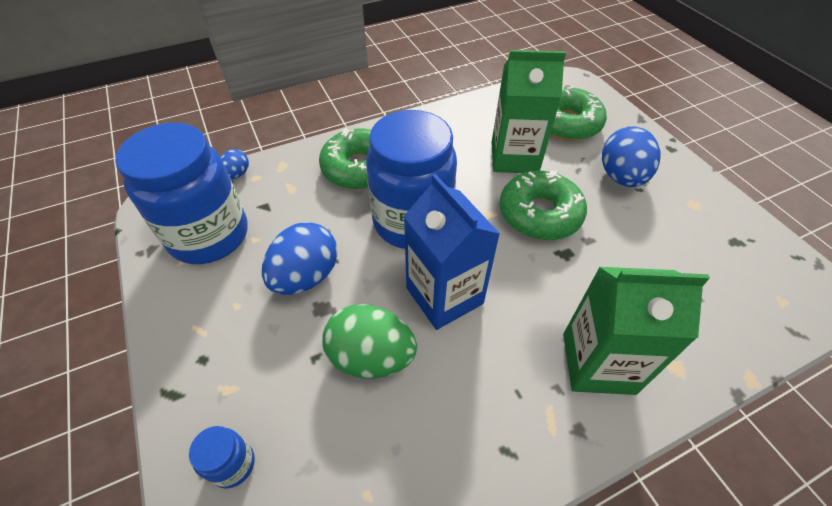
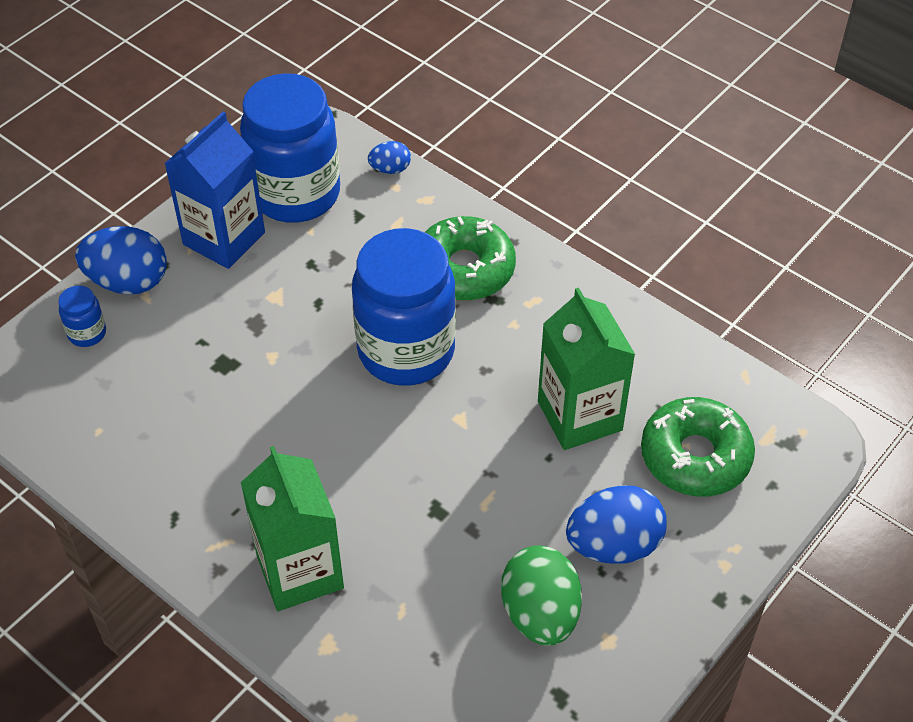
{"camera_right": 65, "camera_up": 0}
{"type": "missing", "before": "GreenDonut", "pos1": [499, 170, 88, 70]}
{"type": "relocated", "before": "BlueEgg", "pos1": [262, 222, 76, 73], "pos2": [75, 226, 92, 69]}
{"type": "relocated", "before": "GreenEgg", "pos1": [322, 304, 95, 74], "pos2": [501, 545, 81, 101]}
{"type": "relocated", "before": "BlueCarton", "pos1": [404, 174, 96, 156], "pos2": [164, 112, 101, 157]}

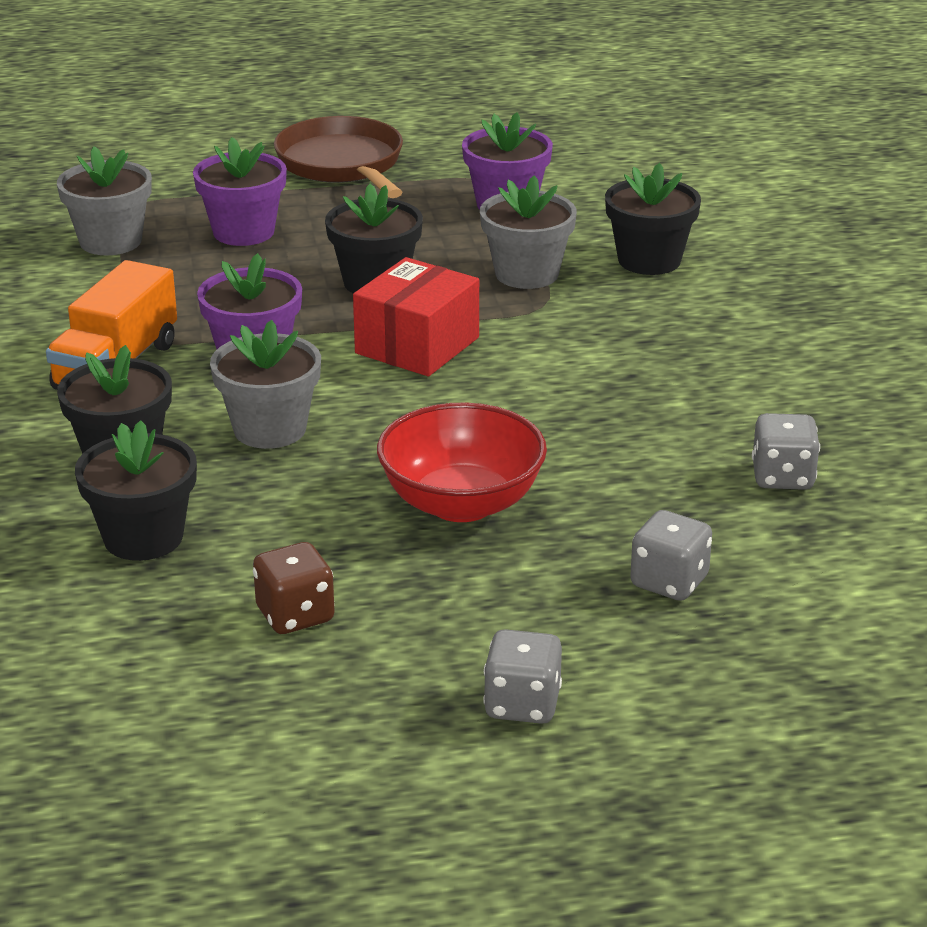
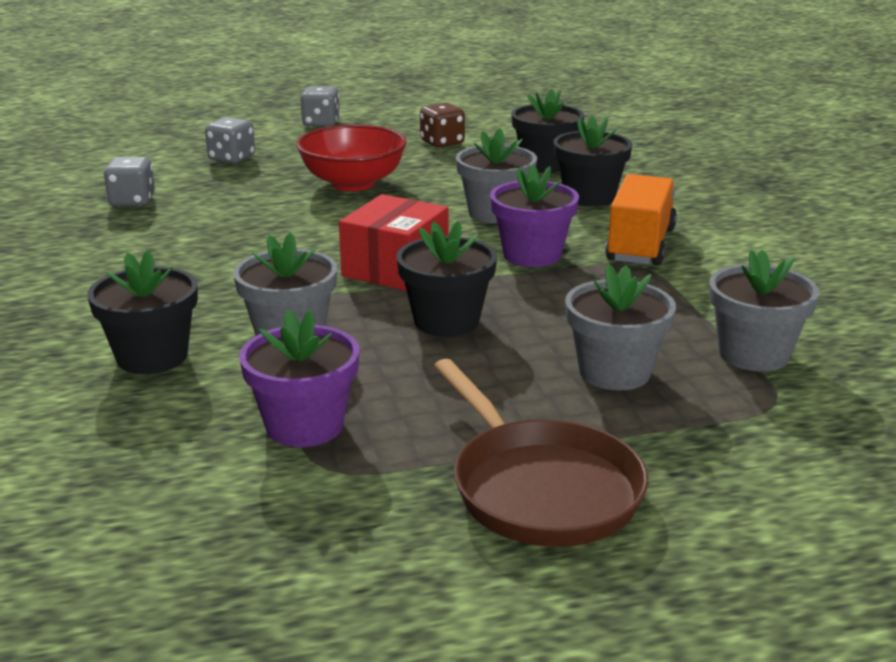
{"camera_right": 175, "camera_up": -5}
{"type": "colour", "before": "PurpleFlowerPot", "after": "GreyFlowerPot", "pos1": [193, 137, 94, 109], "pos2": [565, 264, 111, 127]}

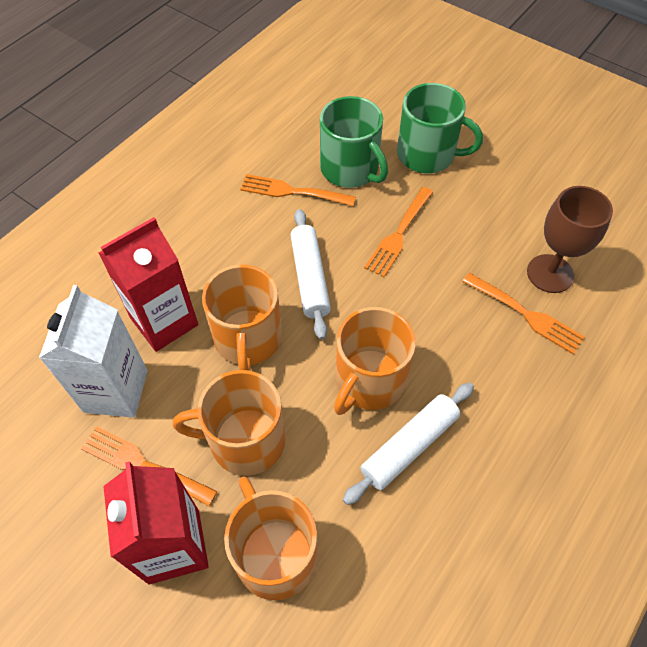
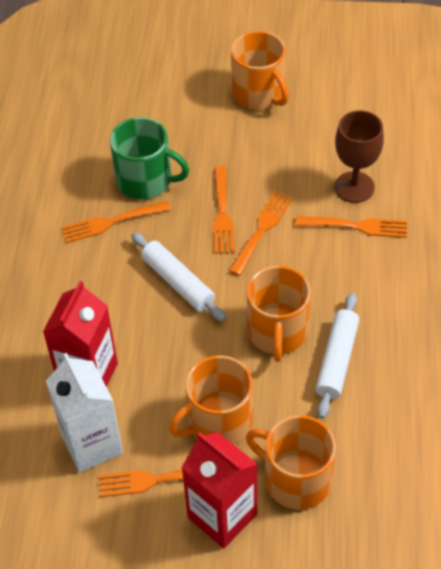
{"camera_right": -30, "camera_up": -5}
{"type": "missing", "before": "GreenMug", "pos1": [397, 83, 86, 90]}
{"type": "appeared", "after": "OrangeFork", "pos2": [229, 192, 63, 84]}
{"type": "relocated", "before": "OrangeMug", "pos1": [202, 265, 80, 106], "pos2": [231, 31, 58, 79]}

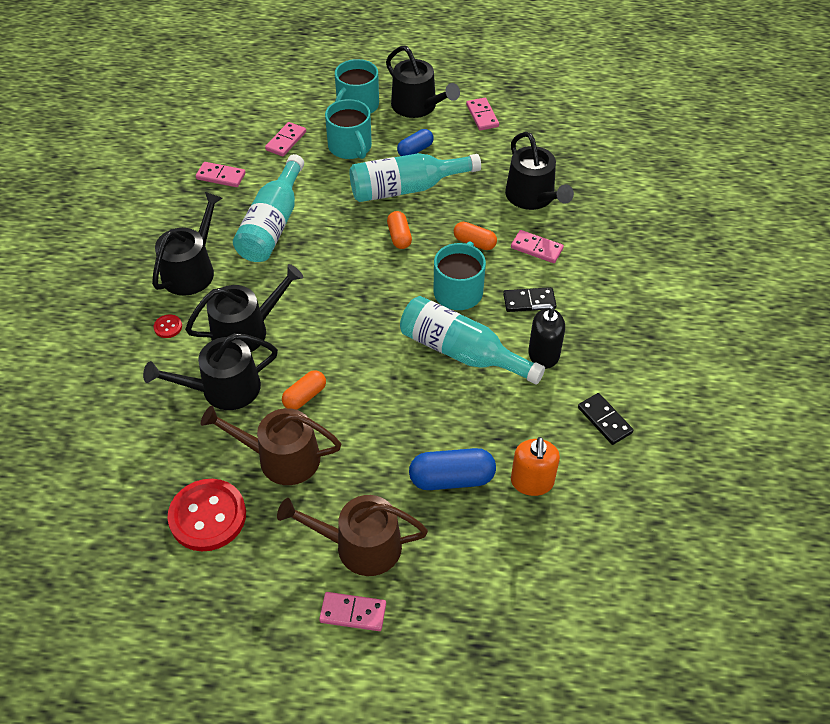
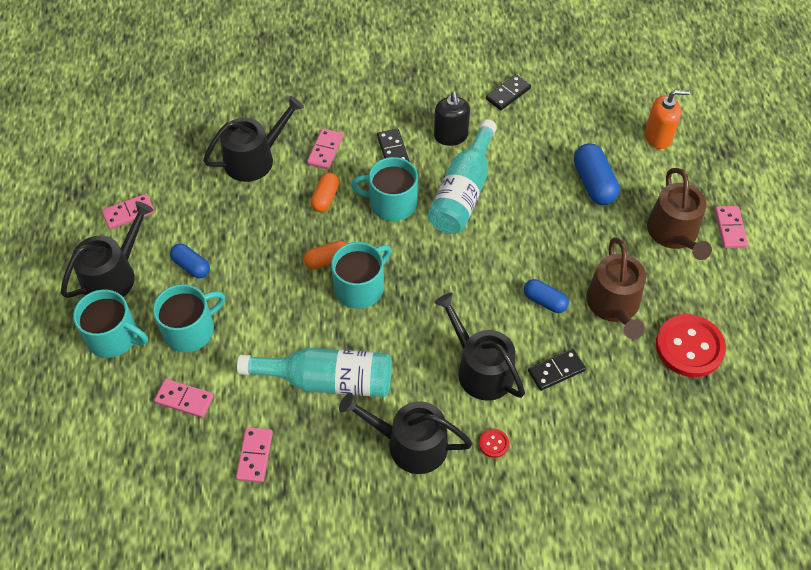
{"camera_right": -100, "camera_up": 5}
{"type": "missing", "before": "TurquoiseBottle", "pos1": [349, 153, 132, 49]}
{"type": "appeared", "after": "TurquoiseMug", "pos2": [331, 242, 60, 67]}
{"type": "relocated", "before": "OrangeSoapDispenser", "pos1": [511, 437, 49, 59], "pos2": [645, 90, 45, 59]}
{"type": "exchanged", "before": "BlackWateringCan", "after": "BlackDomino", "pos1": [143, 333, 135, 77], "pos2": [528, 348, 58, 43]}
{"type": "colour", "before": "OrangeCapsule", "after": "BlueCapsule", "pos1": [282, 370, 44, 40], "pos2": [524, 279, 45, 34]}

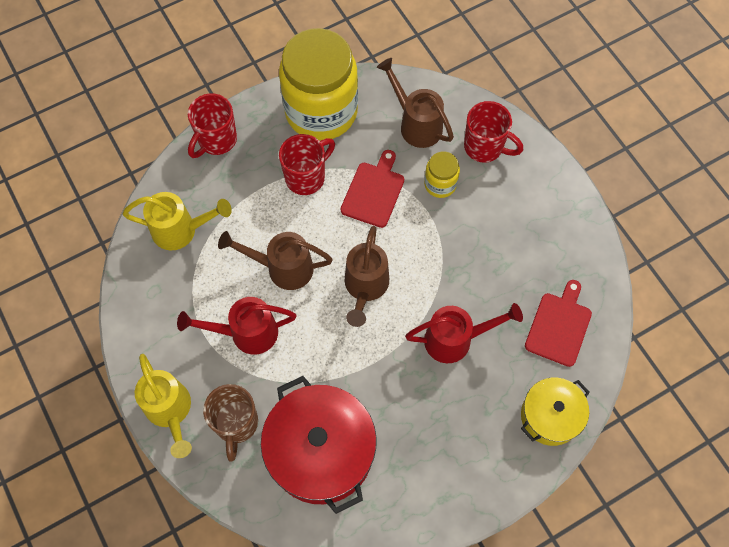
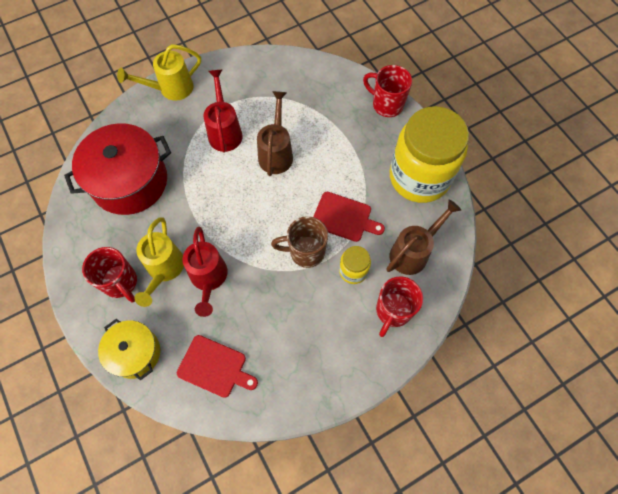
{"camera_right": 90, "camera_up": 0}
{"type": "missing", "before": "BrownWateringCan", "pos1": [345, 226, 44, 101]}
{"type": "relocated", "before": "YellowWateringCan", "pos1": [123, 192, 109, 59], "pos2": [134, 217, 50, 90]}
{"type": "relocated", "before": "BrownMug", "pos1": [203, 384, 55, 78], "pos2": [271, 216, 57, 52]}
{"type": "relocated", "before": "RedMug", "pos1": [279, 134, 56, 61], "pos2": [82, 247, 55, 55]}

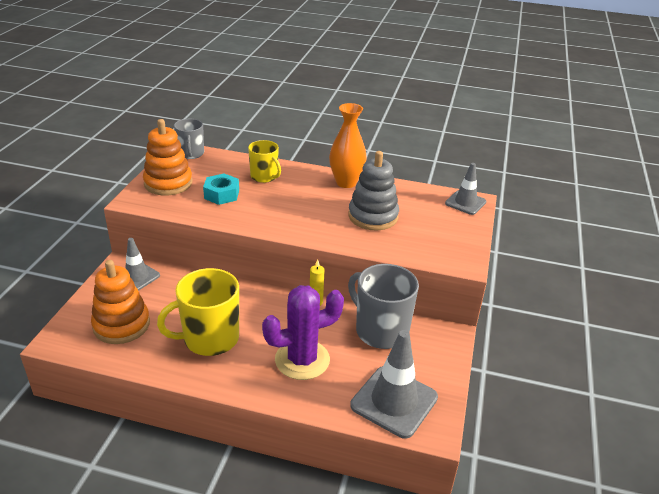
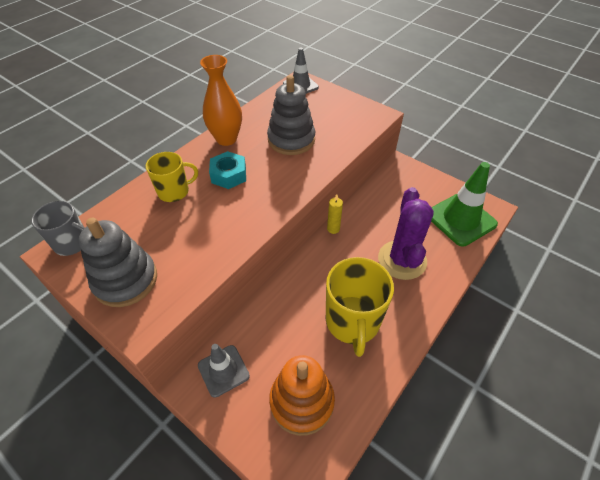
{"camera_right": -65, "camera_up": 15}
{"type": "missing", "before": "GreyMug", "pos1": [348, 264, 71, 85]}
{"type": "relocated", "before": "TurquoiseNut", "pos1": [203, 173, 36, 32], "pos2": [209, 151, 37, 38]}
{"type": "colour", "before": "OrangeStackingToy", "after": "GreyStackingToy", "pos1": [143, 119, 50, 77], "pos2": [79, 217, 78, 90]}
{"type": "colour", "before": "GreyTrafficCone", "after": "GreenTrafficCone", "pos1": [350, 330, 88, 108], "pos2": [431, 162, 67, 84]}

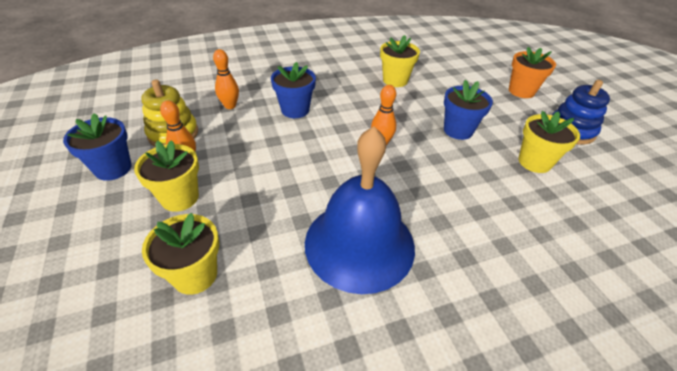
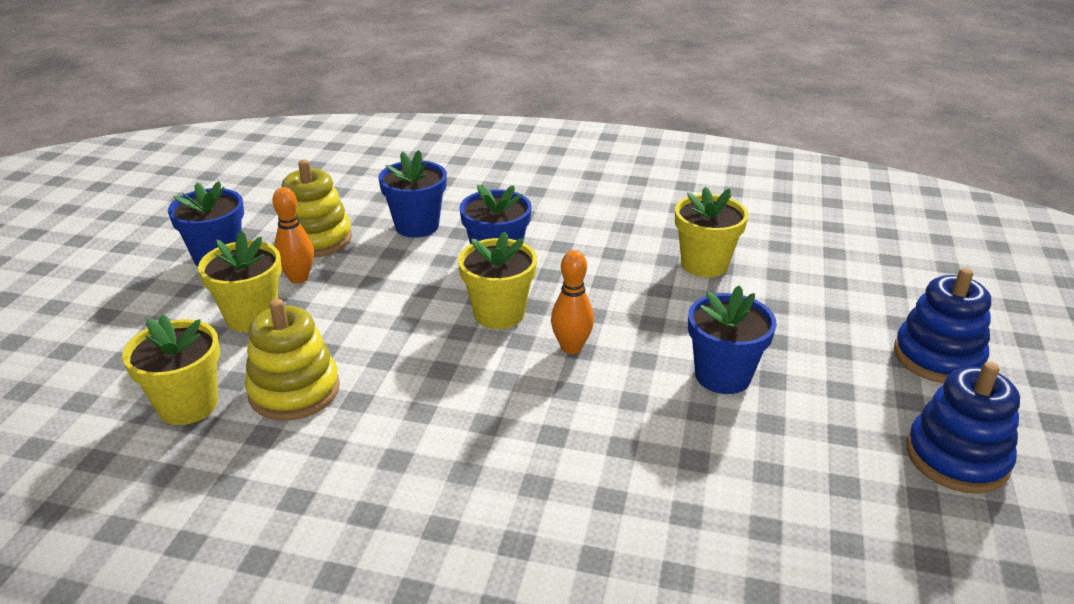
{"camera_right": 35, "camera_up": -10}
{"type": "missing", "before": "BlueBell", "pos1": [305, 126, 110, 168]}
{"type": "appeared", "after": "YellowStackingToy", "pos2": [245, 299, 95, 121]}
{"type": "relocated", "before": "YellowFlowerPot", "pos1": [518, 111, 62, 62], "pos2": [458, 231, 79, 98]}
{"type": "exchanged", "before": "OrangeBowlingPin", "after": "BlueFlowerPot", "pos1": [213, 49, 26, 60], "pos2": [378, 150, 69, 88]}
{"type": "exchanged", "before": "OrangeFlowerPot", "after": "BlueStackingToy", "pos1": [509, 47, 47, 51], "pos2": [894, 268, 97, 115]}

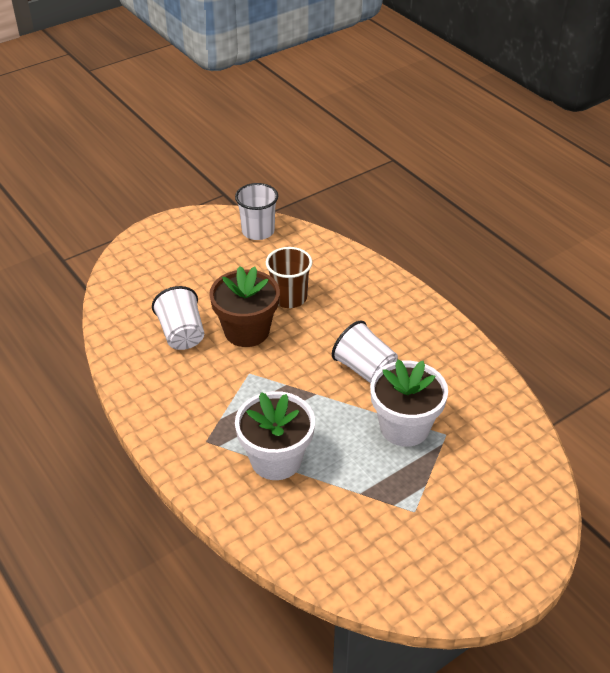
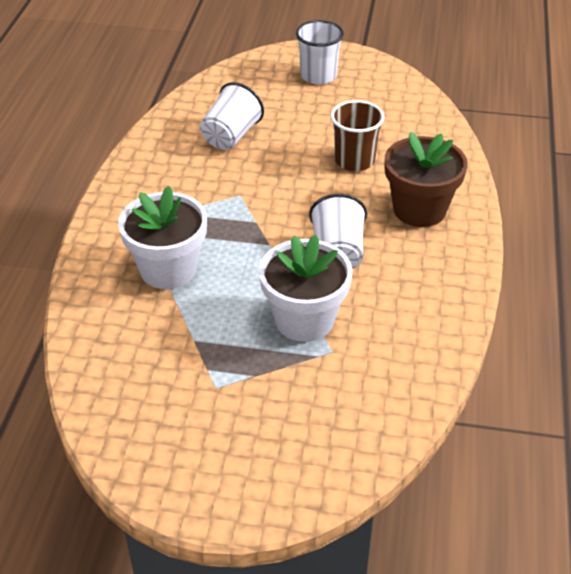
{"camera_right": 45, "camera_up": 0}
{"type": "relocated", "before": "BrownFlowerPot", "pos1": [209, 266, 71, 81], "pos2": [384, 132, 84, 95]}
{"type": "relocated", "before": "WhiteCup", "pos1": [235, 183, 43, 57], "pos2": [296, 20, 48, 64]}

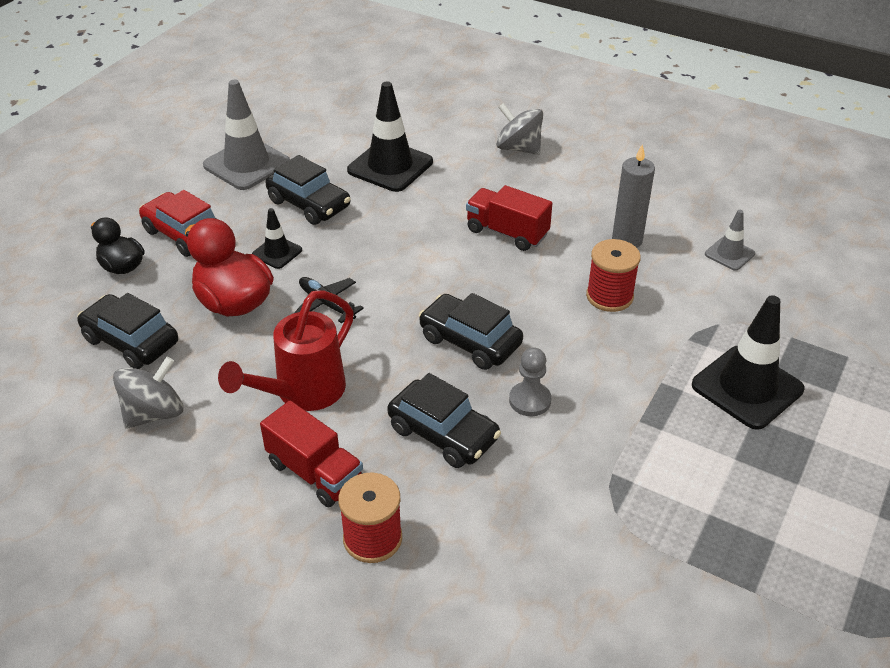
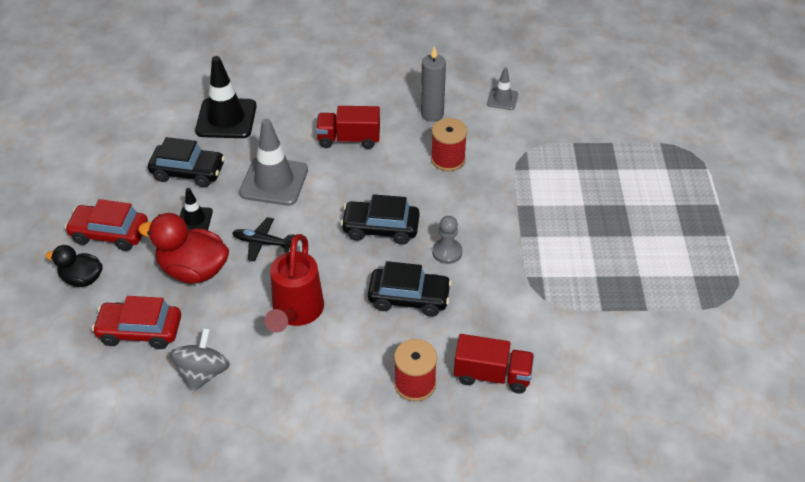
{"camera_right": -30, "camera_up": 5}
{"type": "missing", "before": "GreySpinningTop", "pos1": [496, 103, 47, 52]}
{"type": "missing", "before": "BlackTrafficCone", "pos1": [692, 295, 112, 135]}
{"type": "relocated", "before": "GreyTrafficCone", "pos1": [203, 80, 87, 110], "pos2": [239, 119, 69, 87]}
{"type": "relocated", "before": "RedTruck", "pos1": [260, 400, 103, 107], "pos2": [454, 334, 80, 60]}
{"type": "colour", "before": "BlackCar", "after": "RedCar", "pos1": [77, 293, 101, 76], "pos2": [92, 296, 89, 53]}

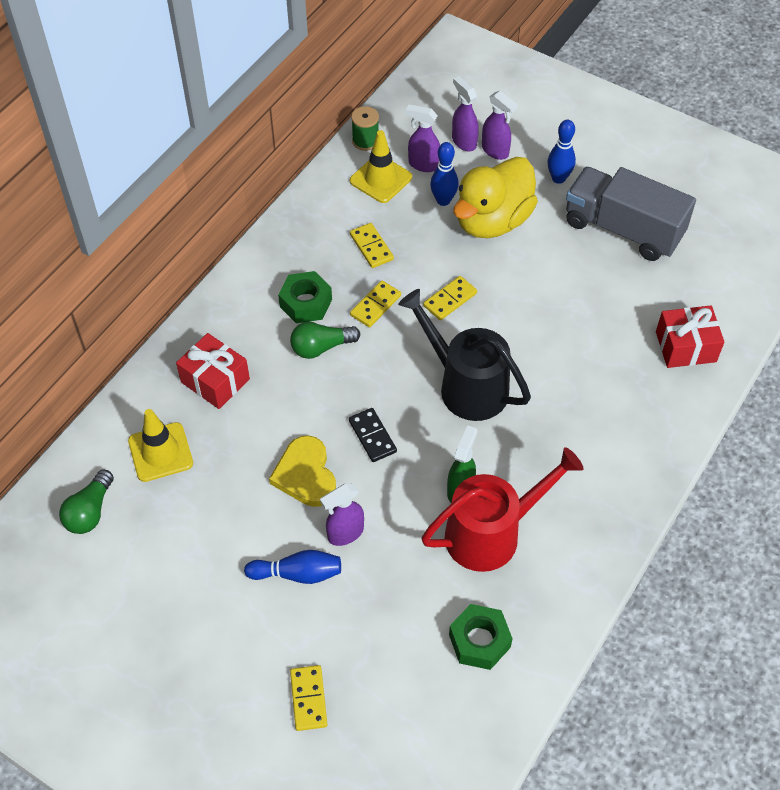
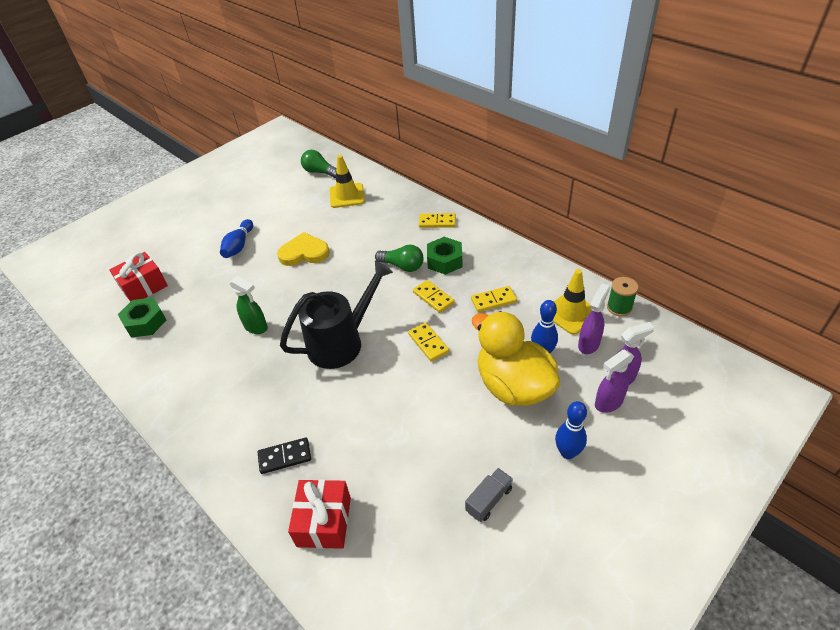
{"camera_right": 105, "camera_up": -10}
{"type": "missing", "before": "PurpleSprayBottle", "pos1": [320, 483, 44, 63]}
{"type": "missing", "before": "RedWateringCan", "pos1": [421, 447, 163, 125]}
{"type": "relocated", "before": "RedGift", "pos1": [176, 333, 74, 76], "pos2": [109, 252, 59, 50]}
{"type": "relocated", "before": "YellowDomino", "pos1": [290, 665, 37, 66], "pos2": [419, 213, 37, 15]}
{"type": "relocated", "before": "BlackDomino", "pos1": [349, 408, 48, 54], "pos2": [258, 437, 53, 37]}
{"type": "spun", "before": "GreenLightBulb", "pos1": [290, 322, 70, 37], "pos2": [375, 245, 49, 27], "turn": 120}
{"type": "size", "before": "GreyTruck", "pos1": [566, 167, 130, 94], "pos2": [465, 468, 48, 54], "scale": 0.41}

